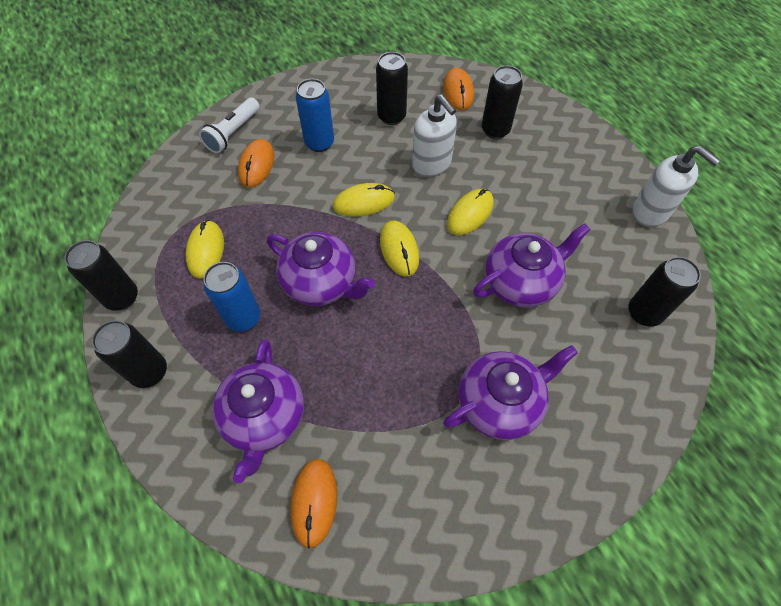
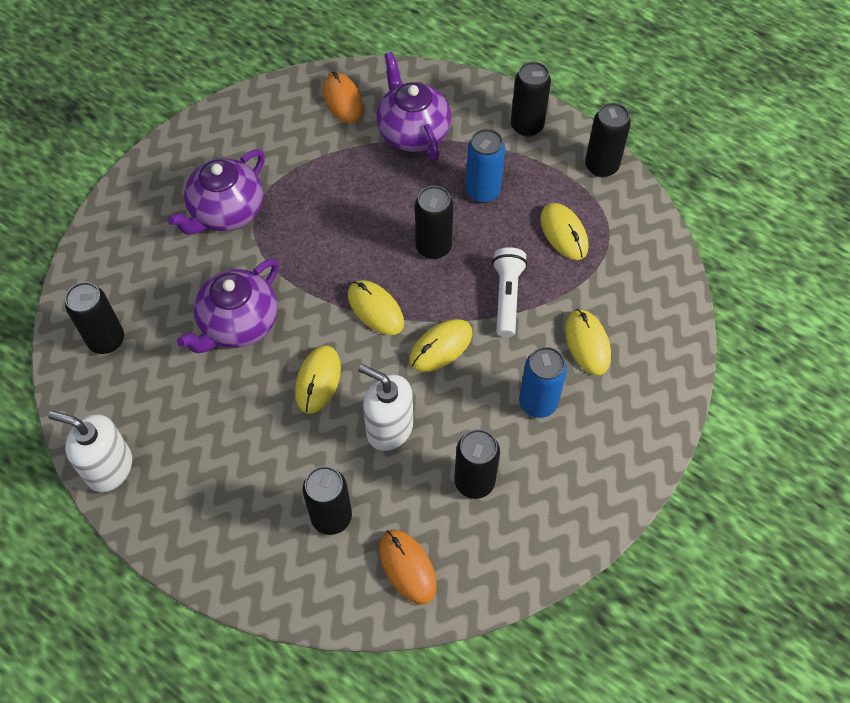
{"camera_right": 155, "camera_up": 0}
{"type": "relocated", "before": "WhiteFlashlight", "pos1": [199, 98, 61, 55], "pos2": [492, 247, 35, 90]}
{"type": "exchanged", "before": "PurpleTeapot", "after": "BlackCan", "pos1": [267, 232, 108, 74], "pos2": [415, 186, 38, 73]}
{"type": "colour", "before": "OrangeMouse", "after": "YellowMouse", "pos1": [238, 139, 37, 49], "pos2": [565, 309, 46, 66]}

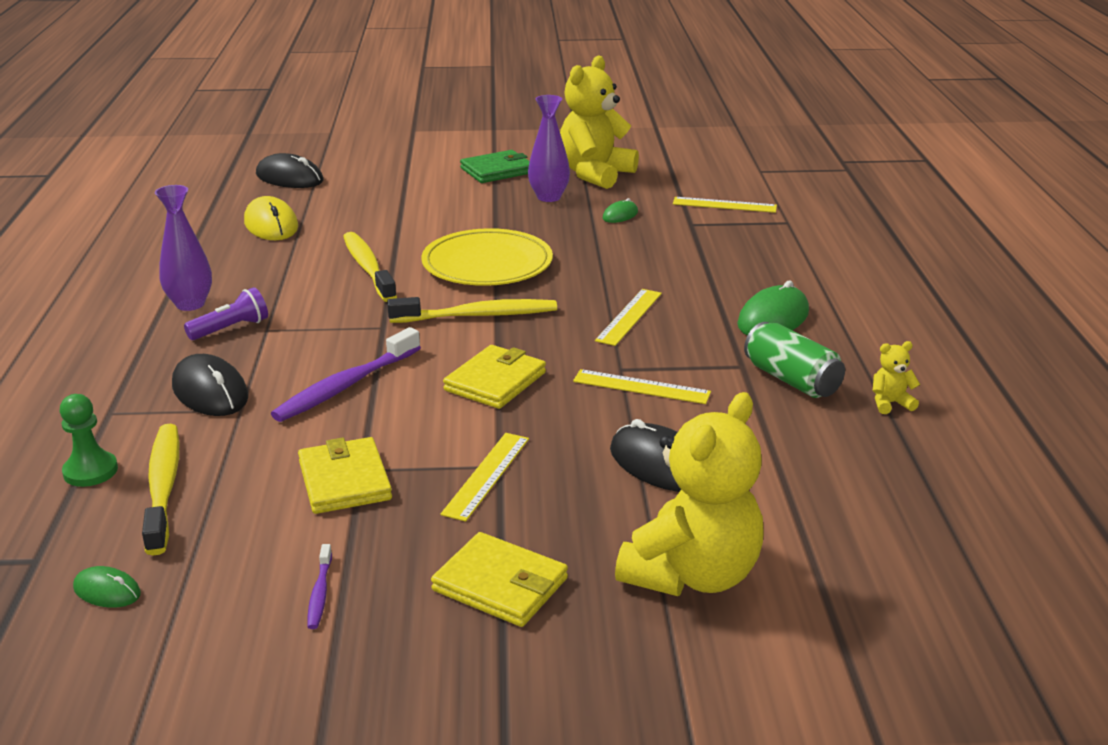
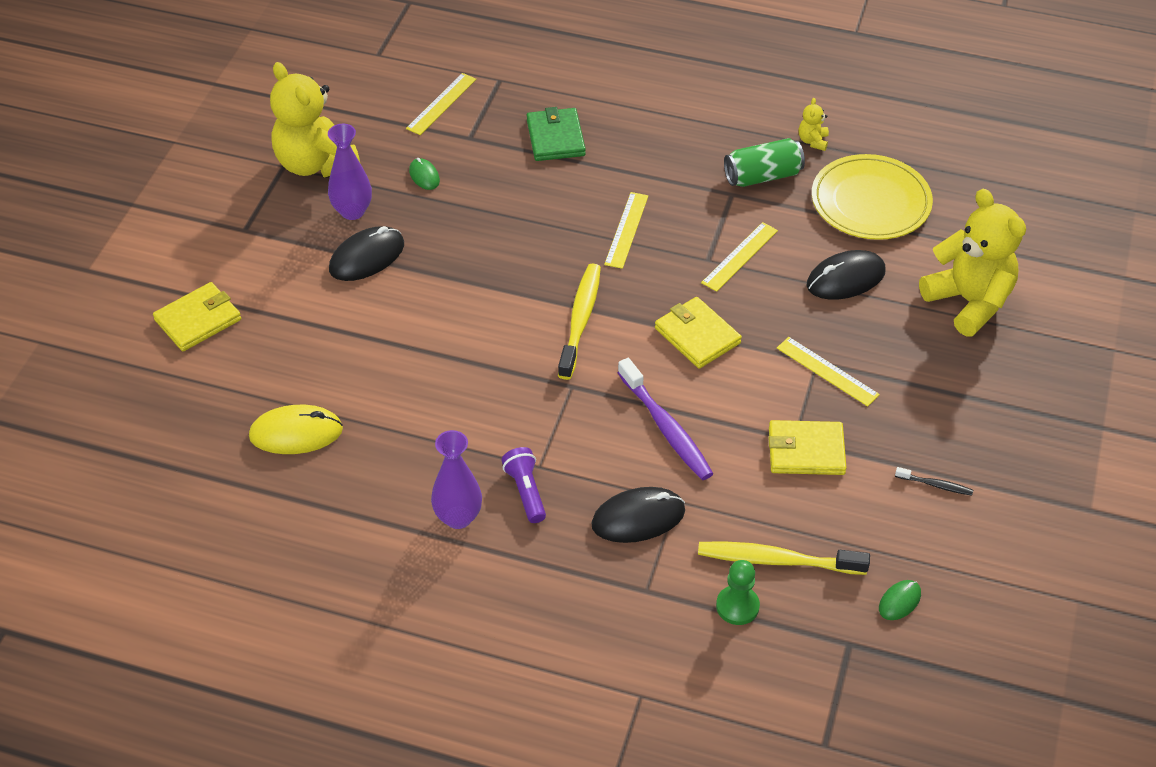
{"camera_right": -70, "camera_up": 20}
{"type": "missing", "before": "YellowToothbrush", "pos1": [343, 232, 54, 70]}
{"type": "missing", "before": "GreenMouse", "pos1": [737, 281, 72, 55]}
{"type": "relocated", "before": "BlackMouse", "pos1": [256, 153, 68, 35], "pos2": [329, 226, 75, 55]}
{"type": "relocated", "before": "YellowPlate", "pos1": [421, 228, 132, 58], "pos2": [812, 154, 121, 86]}
{"type": "relocated", "before": "YellowWallet", "pos1": [431, 532, 137, 95], "pos2": [153, 282, 88, 69]}
{"type": "relocated", "before": "GreenWallet", "pos1": [460, 150, 70, 33], "pos2": [527, 107, 59, 54]}
{"type": "colour", "before": "PurpleToothbrush", "after": "BlackToothbrush", "pos1": [307, 544, 25, 85], "pos2": [895, 467, 78, 29]}
{"type": "spun", "before": "YellowRuler", "pos1": [595, 289, 67, 57], "pos2": [604, 192, 44, 77], "turn": 60}

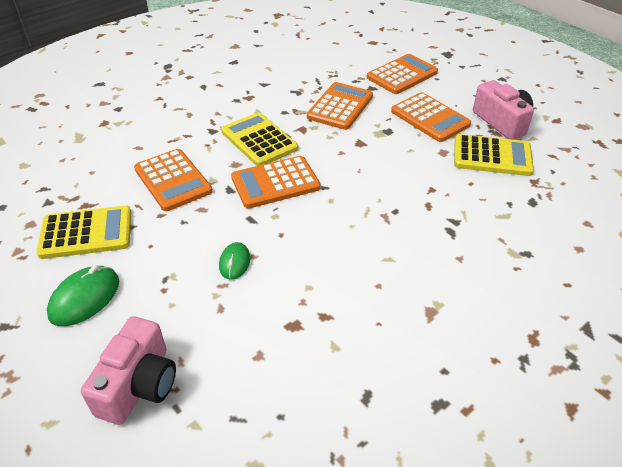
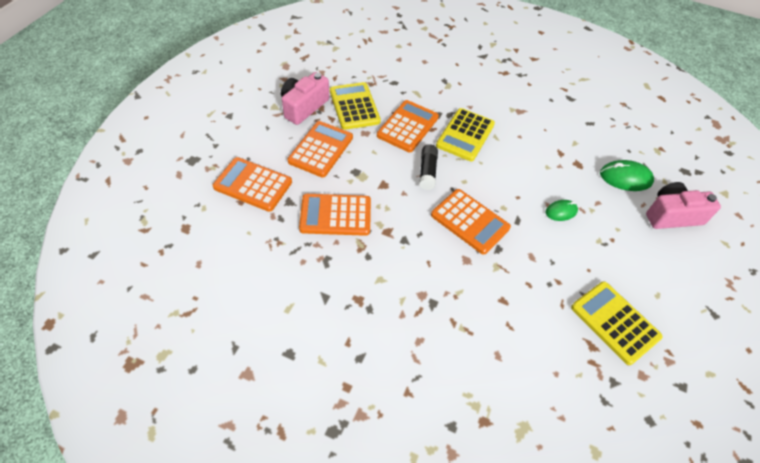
{"camera_right": -120, "camera_up": 10}
{"type": "appeared", "after": "BlackGlueStick", "pos2": [419, 144, 19, 46]}
{"type": "relocated", "before": "GreenMouse", "pos1": [47, 265, 72, 61], "pos2": [600, 160, 54, 31]}
{"type": "relocated", "before": "OrangeCalculator", "pos1": [134, 149, 78, 62], "pos2": [377, 100, 62, 52]}
{"type": "relocated", "before": "YellowCalculator", "pos1": [221, 112, 77, 54], "pos2": [436, 108, 59, 53]}

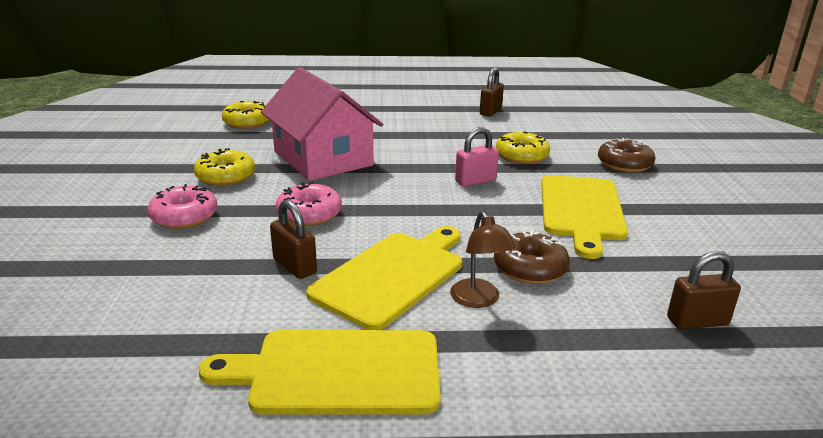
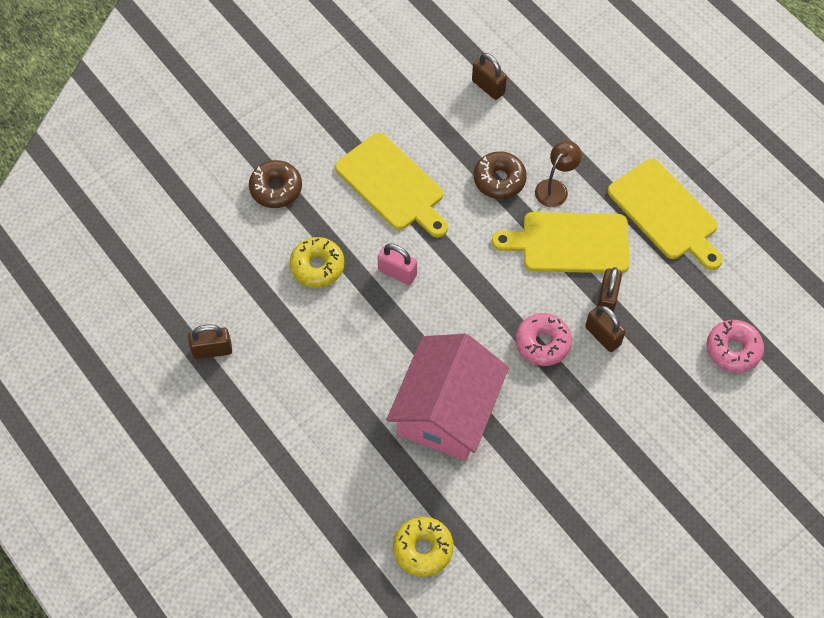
{"camera_right": -125, "camera_up": 35}
{"type": "missing", "before": "YellowDonut", "pos1": [194, 148, 61, 38]}
{"type": "appeared", "after": "BrownPadlock", "pos2": [585, 306, 41, 46]}
{"type": "relocated", "before": "PinkDonut", "pos1": [147, 184, 70, 45], "pos2": [707, 320, 57, 53]}
{"type": "spun", "before": "YellowCuttingBoard", "pos1": [541, 175, 87, 84], "pos2": [335, 133, 113, 104], "turn": 75}

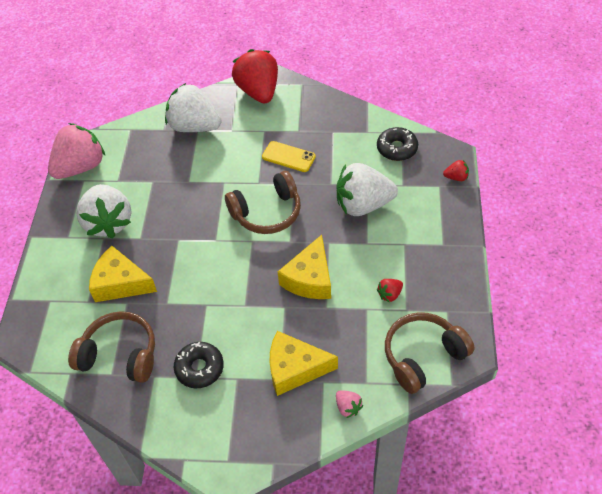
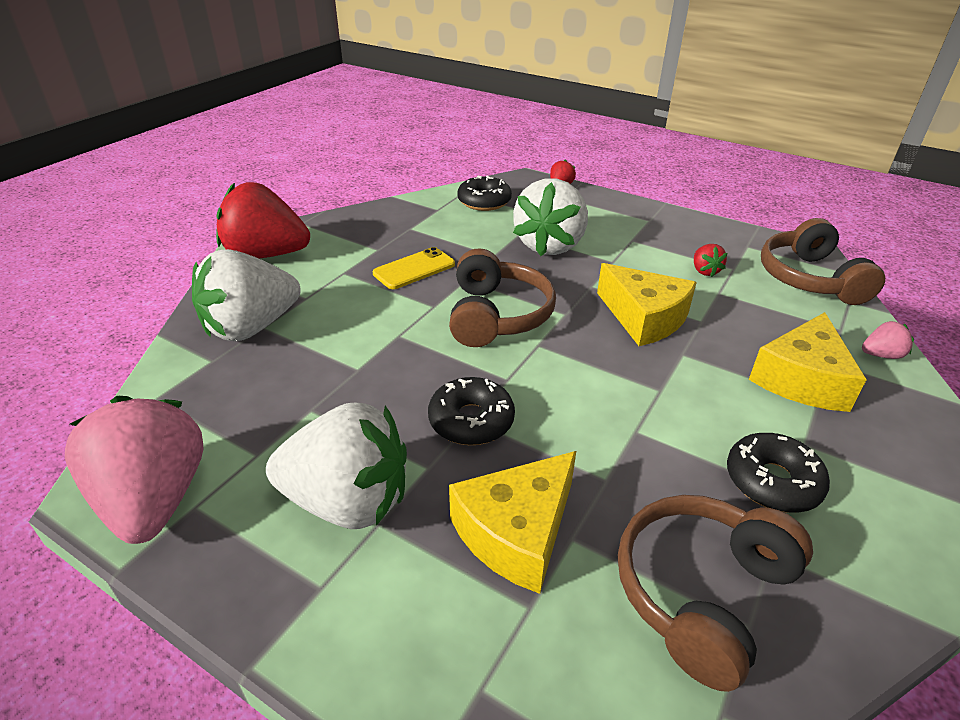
{"camera_right": -65, "camera_up": -15}
{"type": "appeared", "after": "BlackDonut", "pos2": [428, 377, 87, 68]}

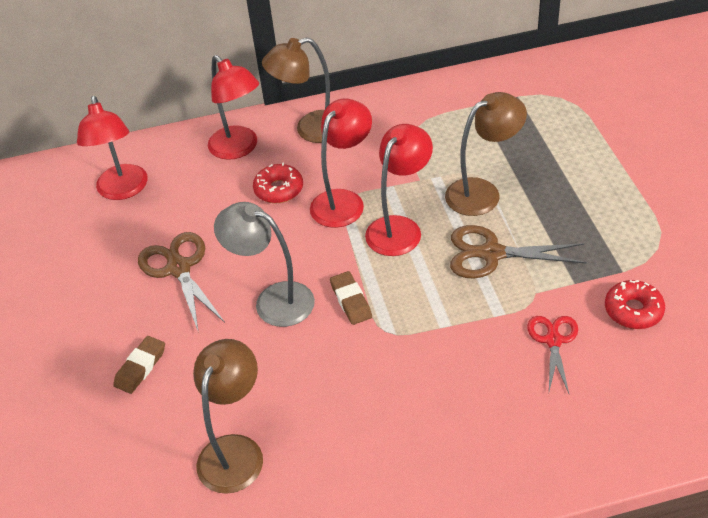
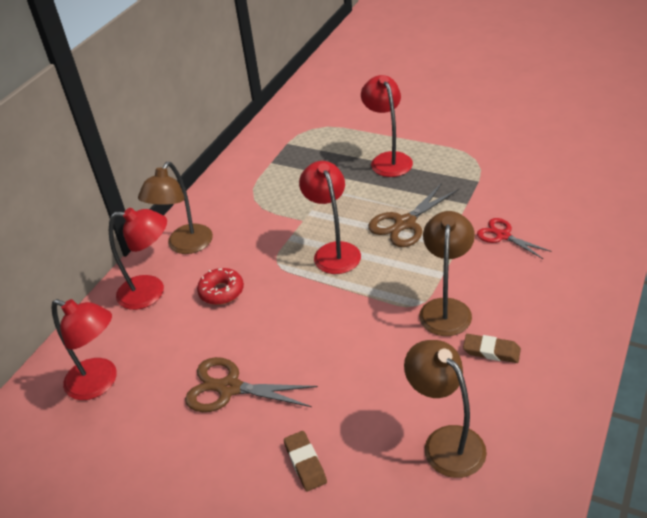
{"camera_right": -50, "camera_up": -5}
{"type": "missing", "before": "GreyLamp", "pos1": [214, 202, 101, 125]}
{"type": "missing", "before": "RedDonut", "pos1": [605, 280, 60, 49]}
{"type": "relocated", "before": "RedLamp", "pos1": [310, 99, 62, 129], "pos2": [361, 75, 52, 102]}
{"type": "relocated", "before": "BrownEraser", "pos1": [330, 271, 42, 54], "pos2": [463, 334, 58, 29]}
{"type": "relocated", "before": "BrownLamp", "pos1": [445, 92, 82, 124], "pos2": [419, 211, 56, 125]}

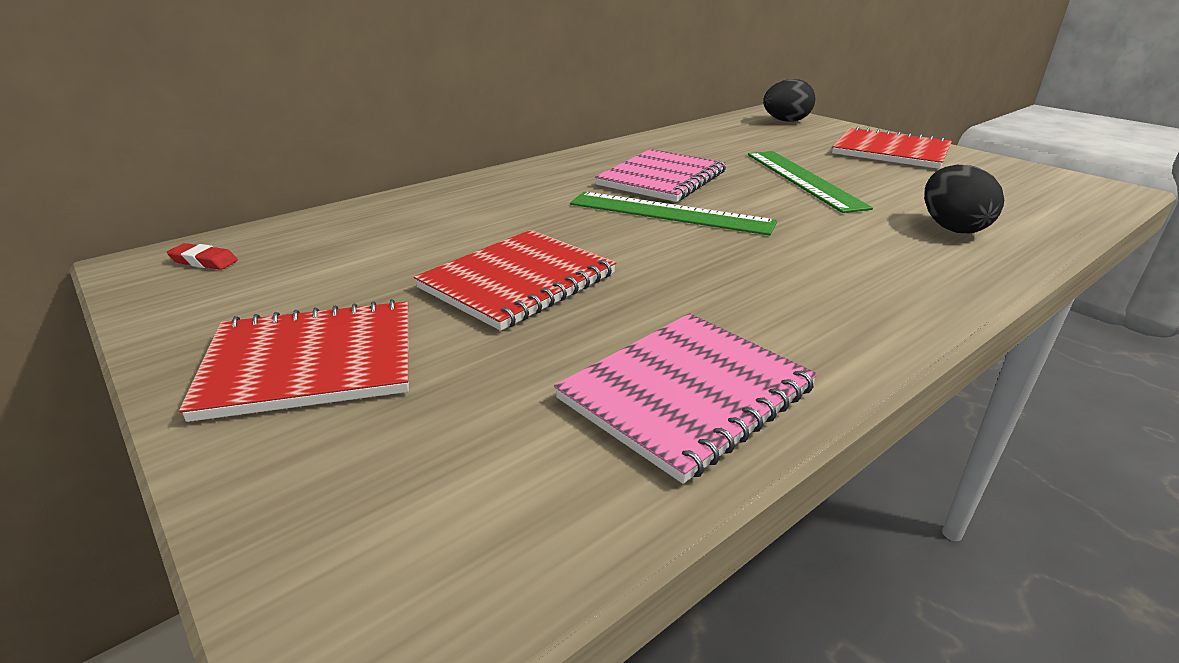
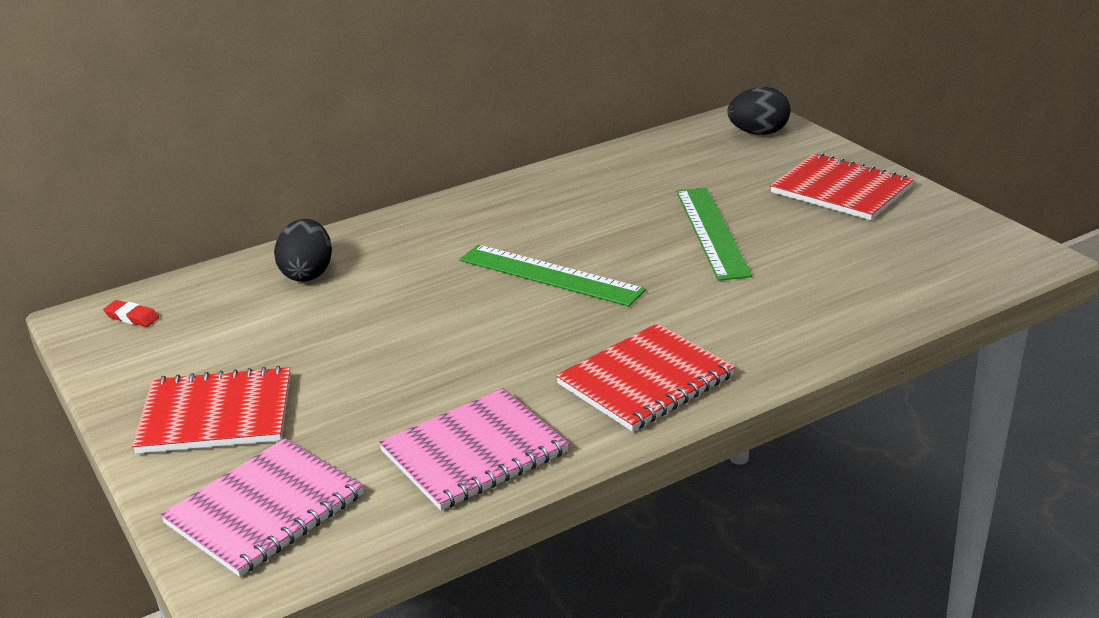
{"camera_right": 10, "camera_up": 0}
{"type": "relocated", "before": "RedNotebook", "pos1": [414, 230, 202, 101], "pos2": [556, 323, 179, 108]}
{"type": "relocated", "before": "PinkNotebook", "pos1": [595, 149, 132, 53], "pos2": [160, 438, 204, 139]}
{"type": "relocated", "before": "BlackEgg", "pos1": [924, 165, 80, 68], "pos2": [274, 219, 58, 63]}

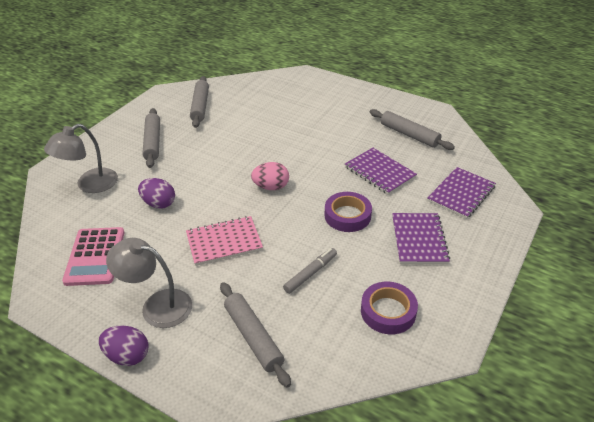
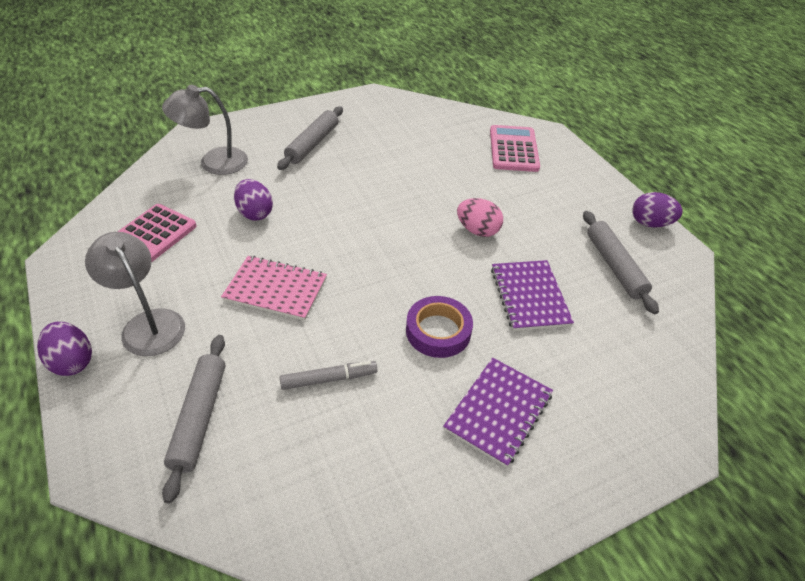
{"camera_right": 30, "camera_up": 5}
{"type": "missing", "before": "GreyRollingPin", "pos1": [190, 76, 19, 52]}
{"type": "missing", "before": "PurpleTape", "pos1": [361, 281, 57, 54]}
{"type": "missing", "before": "PurpleNotebook", "pos1": [427, 167, 69, 52]}
{"type": "appeared", "after": "PinkCalculator", "pos2": [490, 125, 50, 47]}
{"type": "appeared", "after": "PurpleEgg", "pos2": [632, 192, 51, 35]}
{"type": "relocated", "before": "PinkEgg", "pos1": [251, 162, 38, 28], "pos2": [457, 198, 46, 39]}

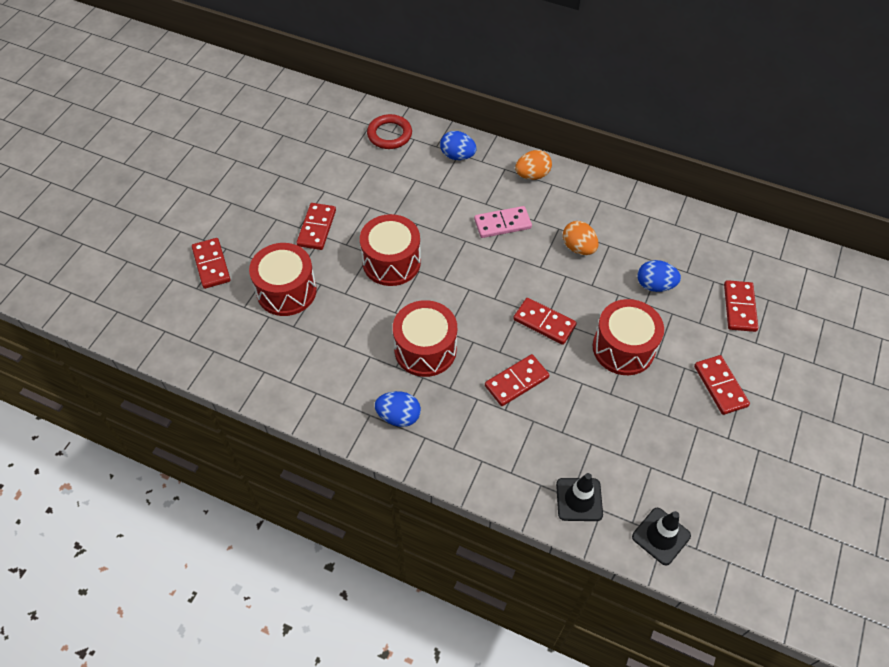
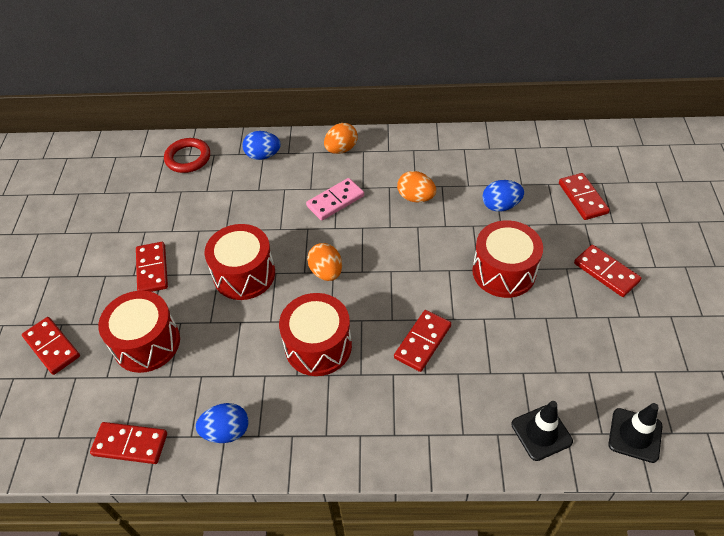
{"camera_right": -20, "camera_up": -5}
{"type": "appeared", "after": "OrangeEgg", "pos2": [307, 243, 35, 38]}
{"type": "relocated", "before": "BlueEgg", "pos1": [375, 391, 46, 36], "pos2": [196, 403, 52, 40]}
{"type": "relocated", "before": "RedDomino", "pos1": [513, 298, 64, 47], "pos2": [90, 422, 77, 42]}

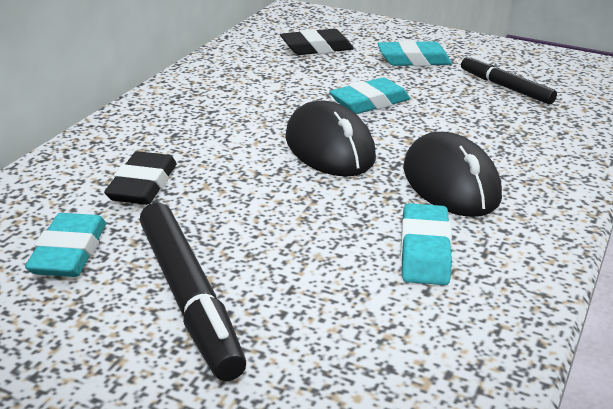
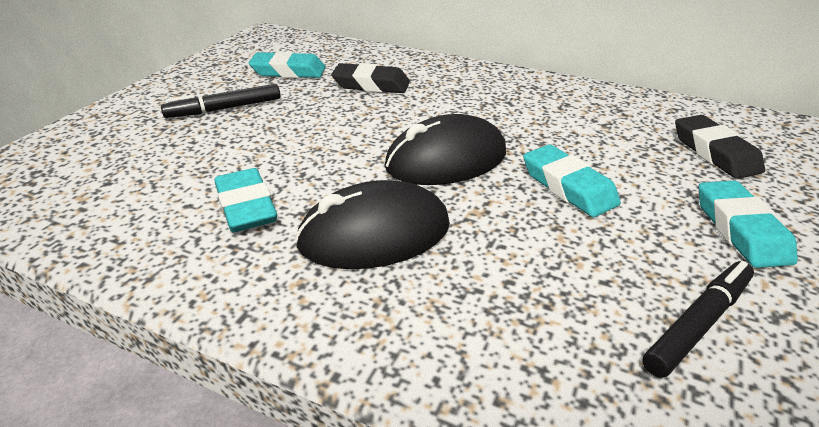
{"camera_right": 90, "camera_up": 5}
{"type": "spun", "before": "TurquoiseEraser", "pos1": [401, 203, 51, 82], "pos2": [215, 168, 62, 64], "turn": 60}
{"type": "size", "before": "BlackMarker", "pos1": [140, 203, 106, 178], "pos2": [161, 84, 119, 34], "scale": 0.64}

